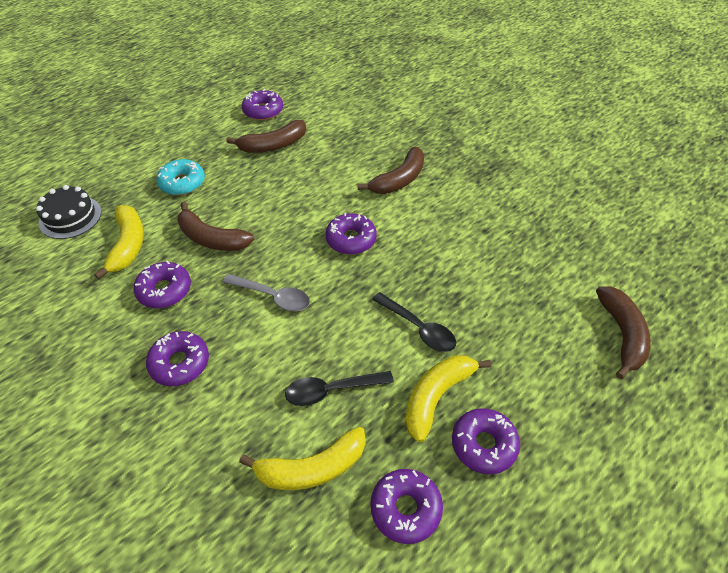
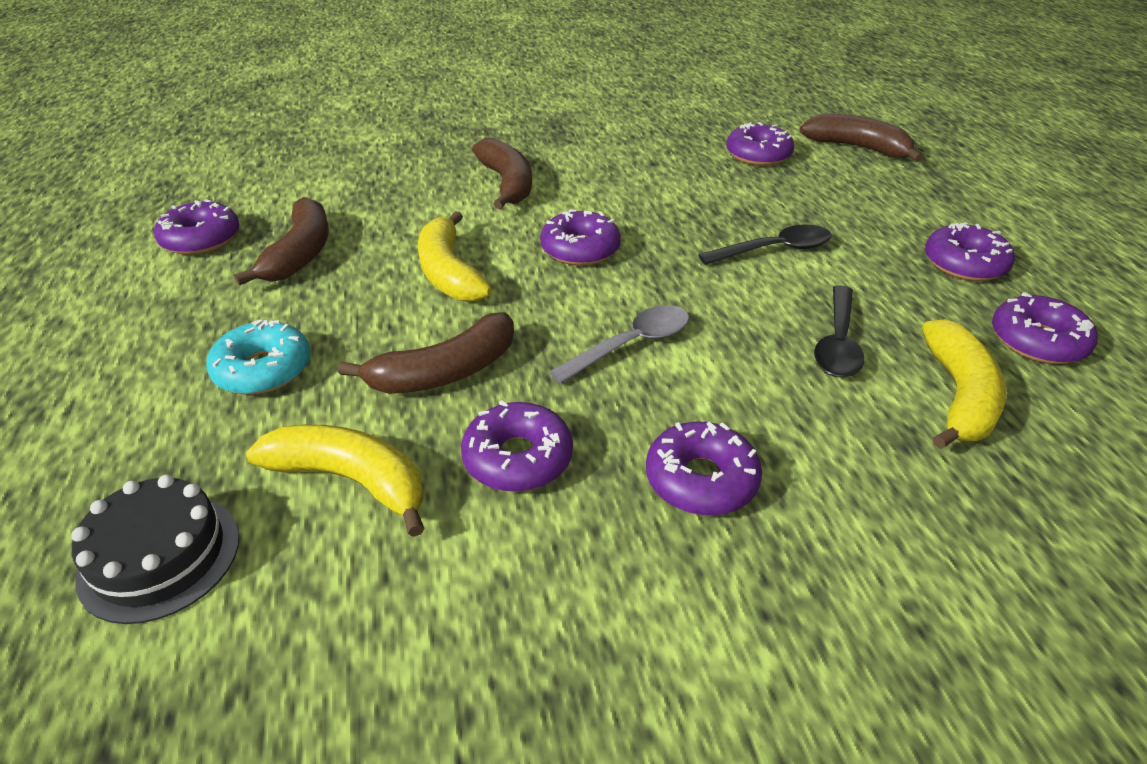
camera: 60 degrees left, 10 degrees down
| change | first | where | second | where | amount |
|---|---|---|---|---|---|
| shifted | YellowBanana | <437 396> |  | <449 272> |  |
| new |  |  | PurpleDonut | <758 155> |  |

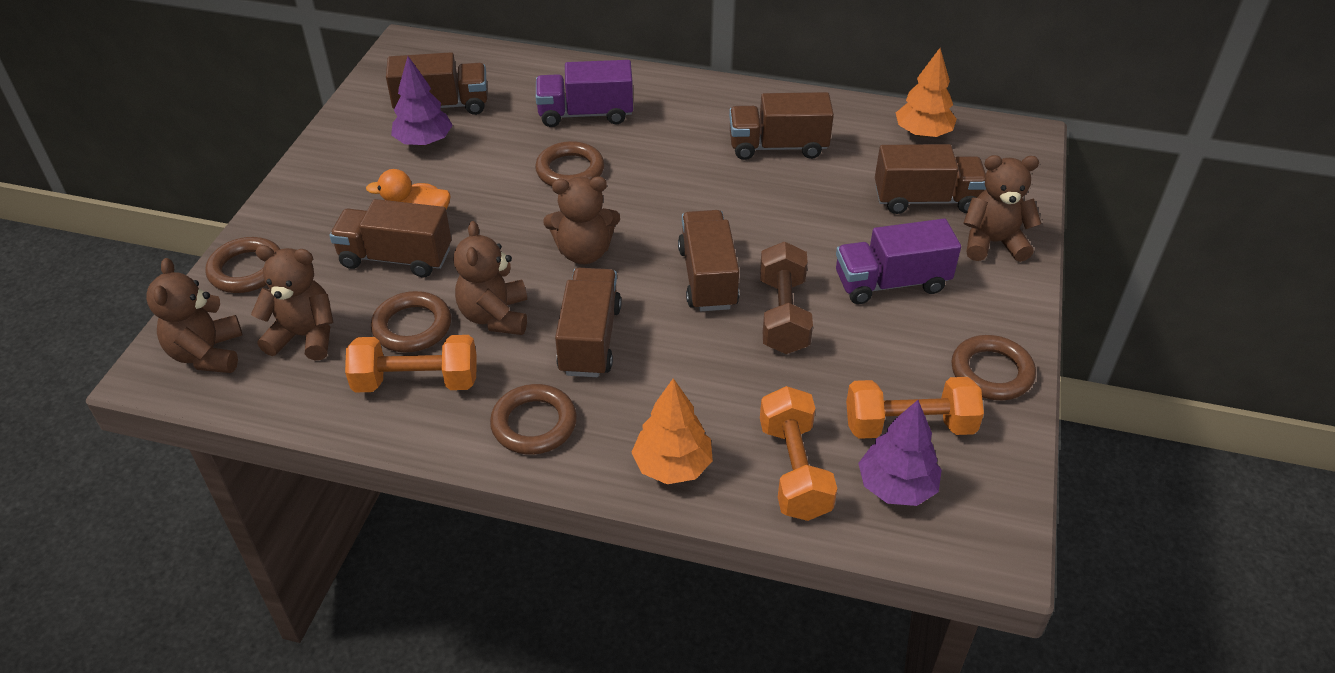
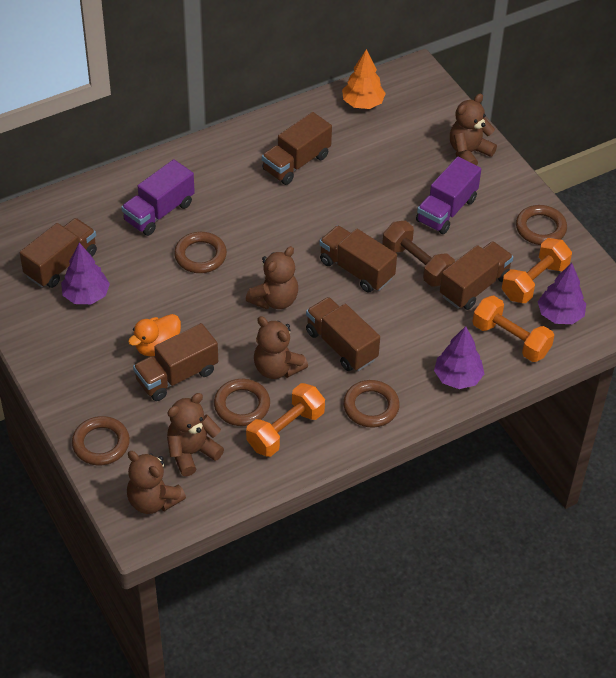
camera: 45 degrees left, 5 degrees up
| change | first | where | second | where | amount |
|---|---|---|---|---|---|
| repainted | OrangeTree | <672 466> | PurpleTree | <457 378> |  |
| shifted | BrownTruck | <925 200> |  | <474 286> |  |

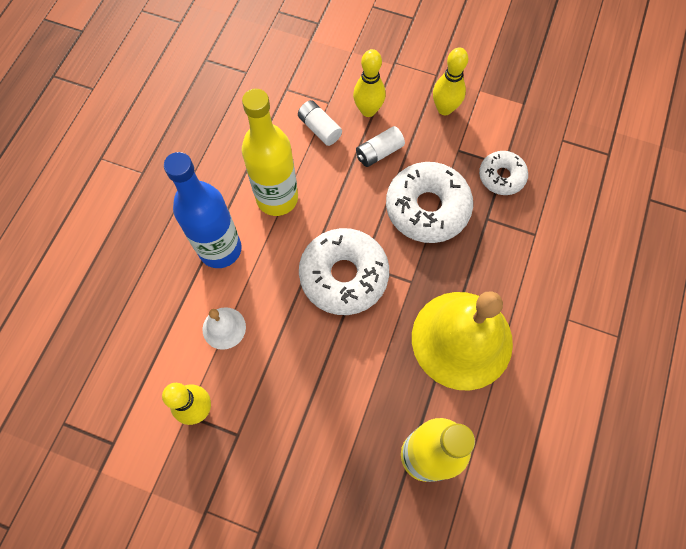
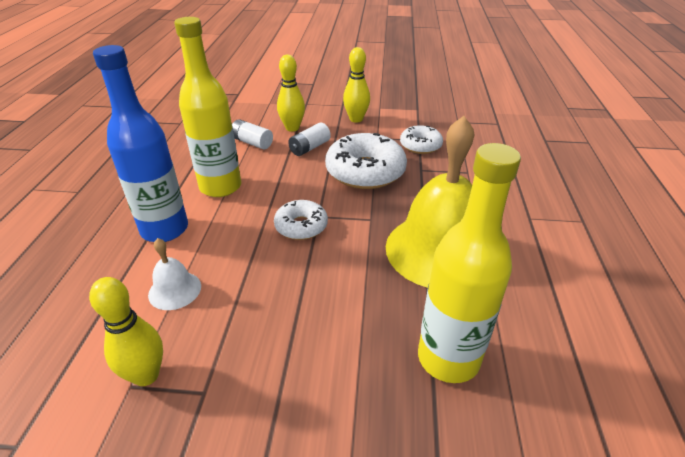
camera: 15 degrees left, 30 degrees down
| change | first | where | second | where | amount |
|---|---|---|---|---|---|
| scaled | WhiteDonut | <344 276> |  | <301 226> | x0.57 |

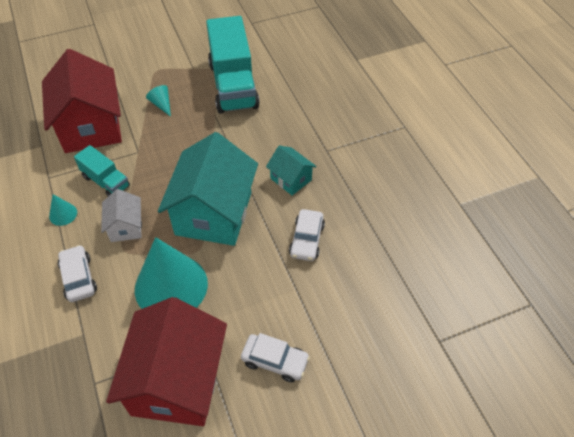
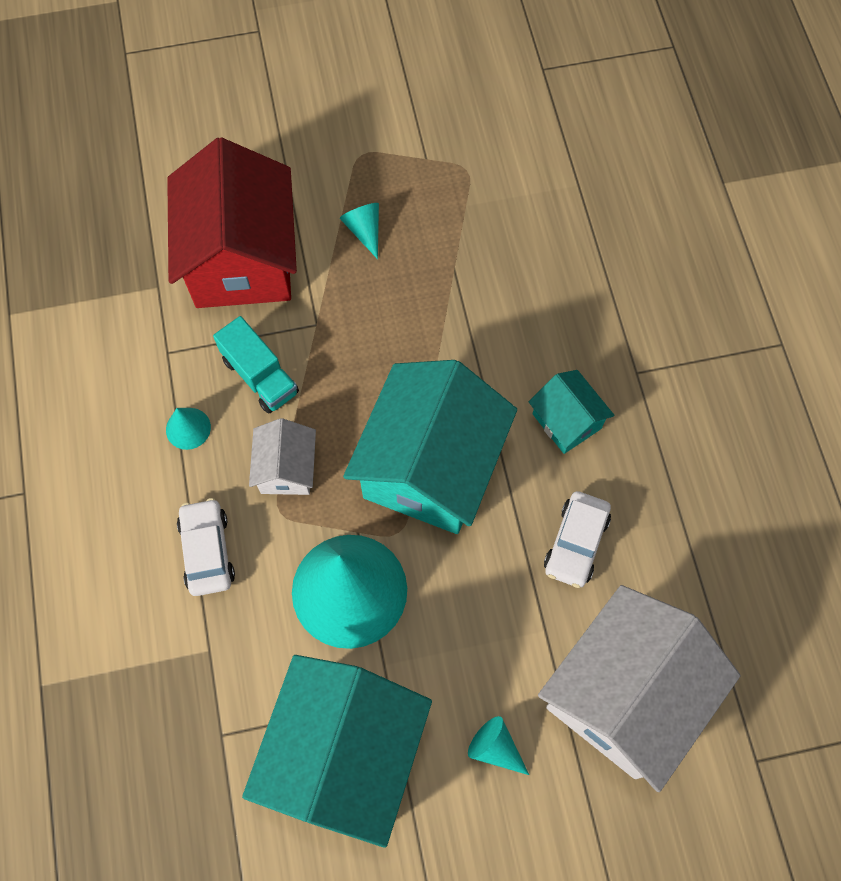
camera: 10 degrees right, 15 degrees up
| change | first | where | second | where | amount |
|---|---|---|---|---|---|
| repainted | RedHouse | <177 381> | TurquoiseHouse | <344 754> |  |
| swapped | WhiteCar | <275 361> | TurquoiseCone | <495 748> |  |
| new |  |  | WhiteHouse | <624 695> |  |
| gone | TurquoiseTruck | <233 85> |  |  |  |

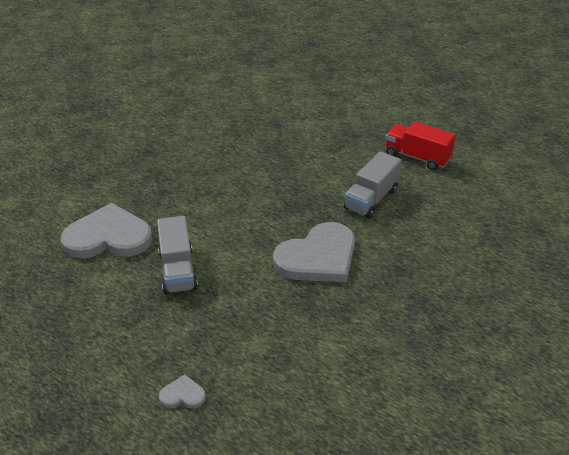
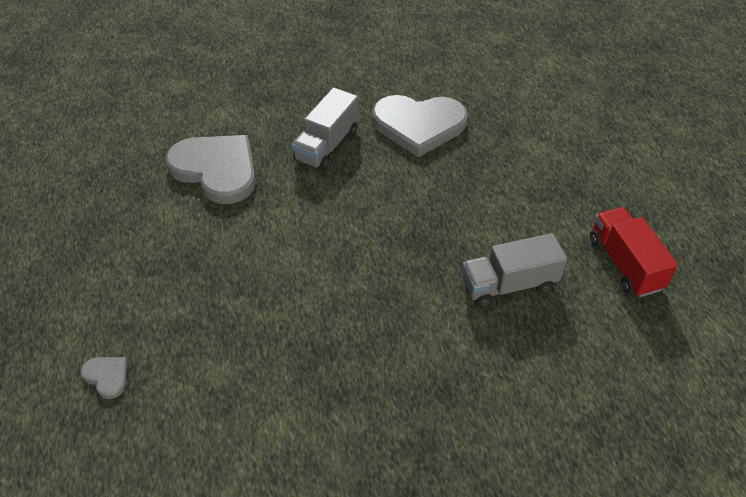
camera: 40 degrees right, 10 degrees up
| change | first | where | second | where | amount |
|---|---|---|---|---|---|
| shifted | GreyTruck | <178 270> |  | <327 145> |  |
| shifted | GreyHeart | <318 257> |  | <419 125> |  |

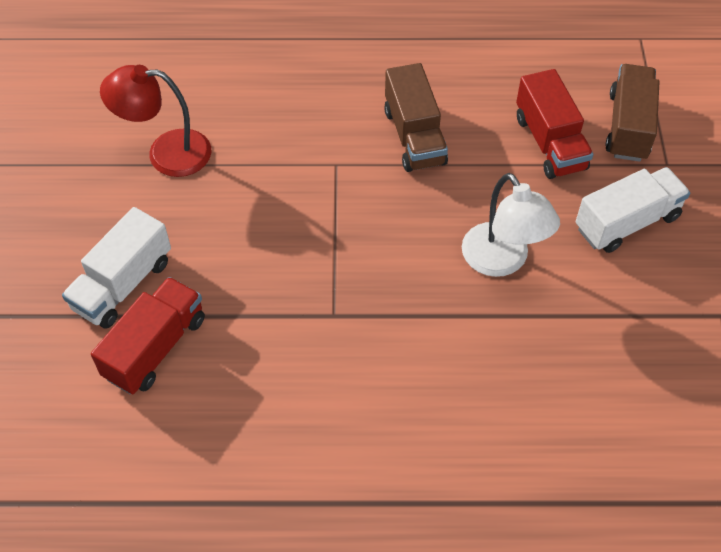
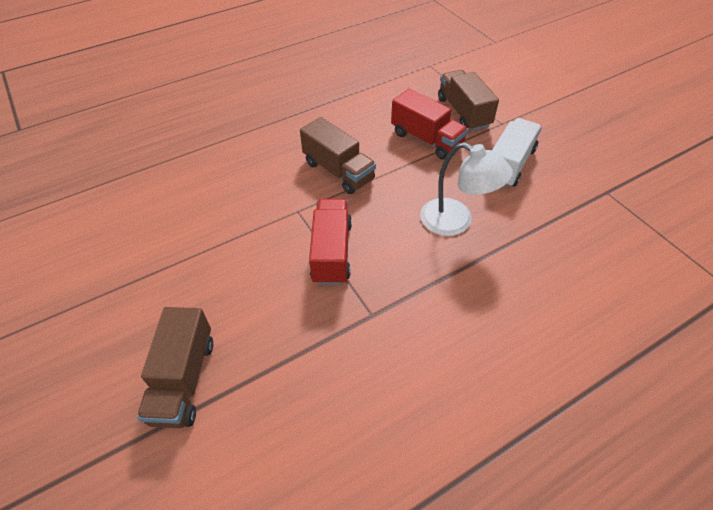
camera: 30 degrees left, 5 degrees down
| change | first | where | second | where | amount |
|---|---|---|---|---|---|
| repainted | WhiteTruck | <123 284> | BrownTruck | <183 380> |  |
| shifted | RedTruck | <155 348> |  | <332 252> |  |
| gone | RedLamp | <166 153> |  |  |  |

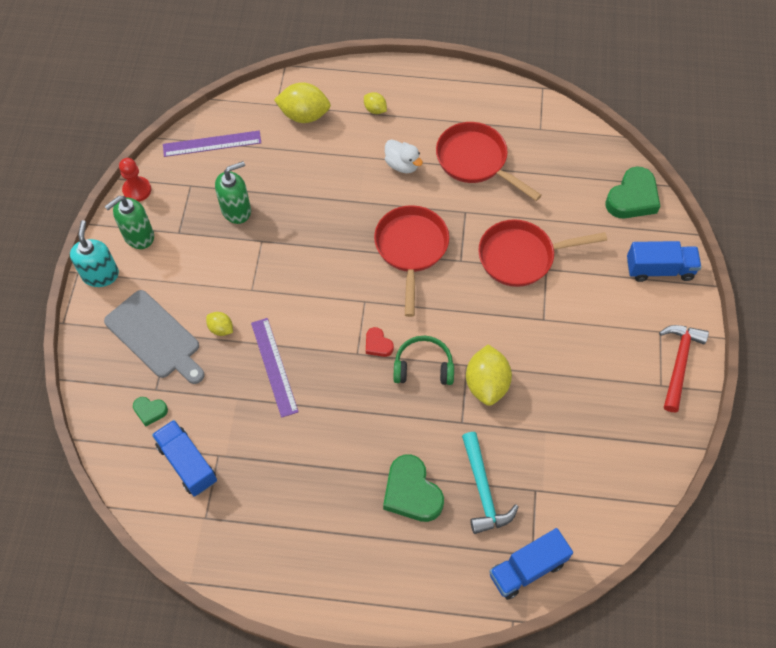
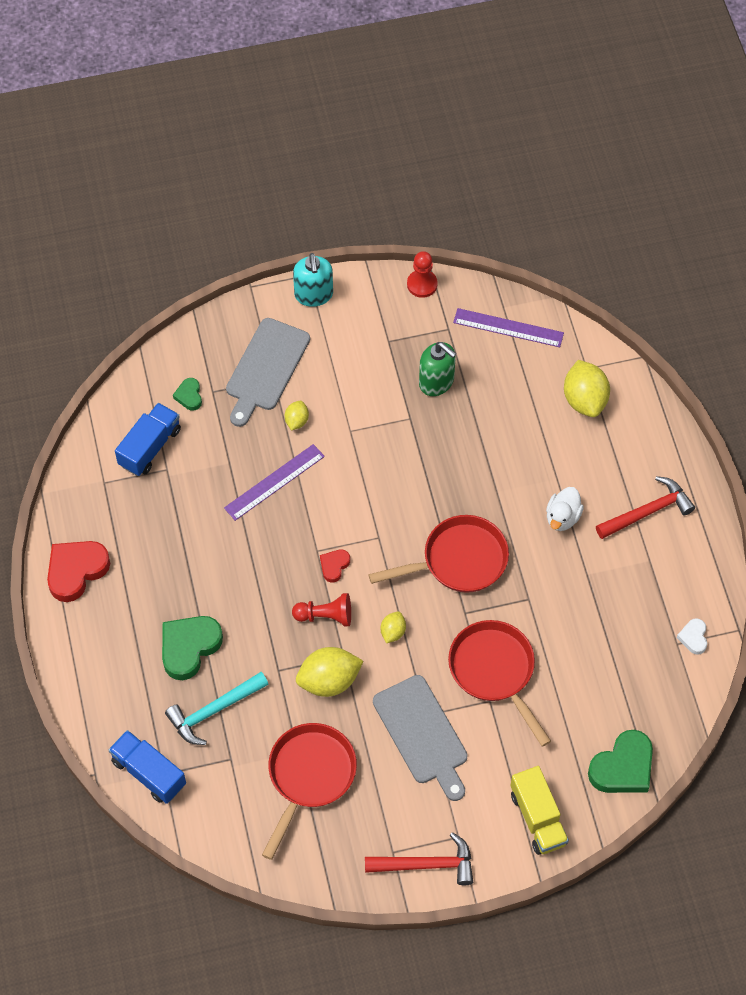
camera: 70 degrees right, 0 degrees up
| change | first | where | second | where | amount |
|---|---|---|---|---|---|
| new |  |  | RedHeart | <76 571> |  |
| shifted | RedPan | <475 161> |  | <309 776> |  |
| swapped | GreenHeadphones | <423 367> | RedPawn | <325 616> |  |
| rotated | TurquoiseSoapDispenser | <100 274> |  | <313 295> | 105 degrees clockwise |
| new |  |  | GreyCuttingBoard | <422 734> |  |
| shifted | YellowLemon | <375 110> |  | <393 632> |  |
| rotated | PurpleRuler | <212 143> |  | <508 327> | 45 degrees counterclockwise |
| repainted | BlueTruck | <659 269> | YellowTruck | <538 818> |  |
| rotated | GreenHeart | <632 198> |  | <623 767> | 60 degrees counterclockwise |
| new |  |  | RedHammer | <647 512> |  |
| new |  |  | WhiteHeart | <693 637> |  |
| gone | GreenSoapDispenser | <138 236> |  |  |  |

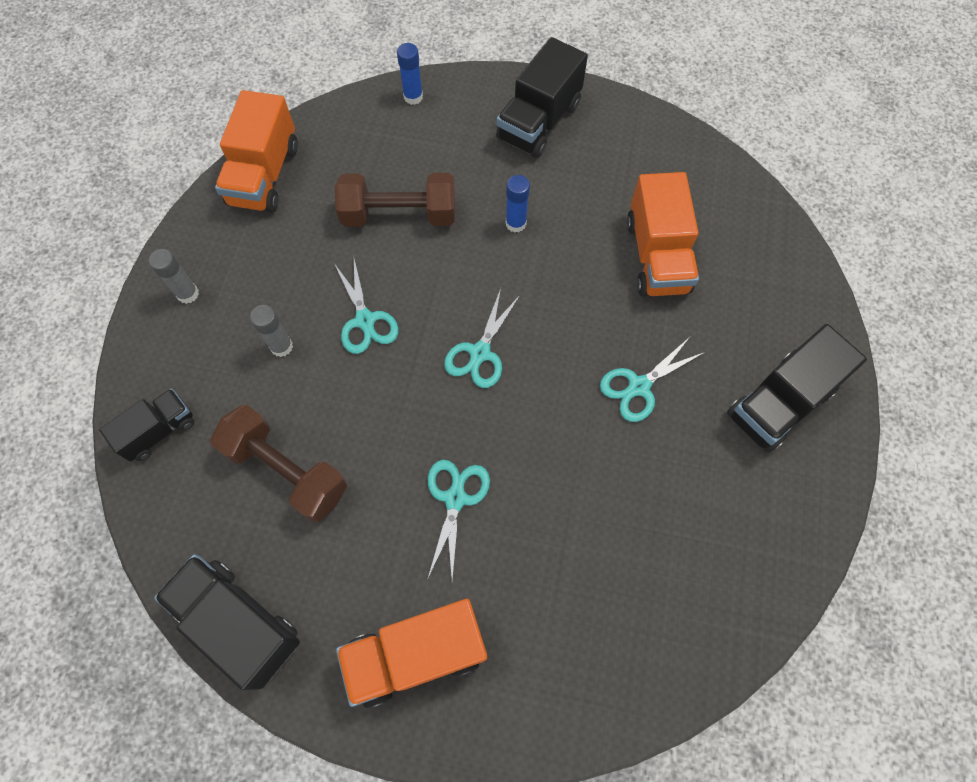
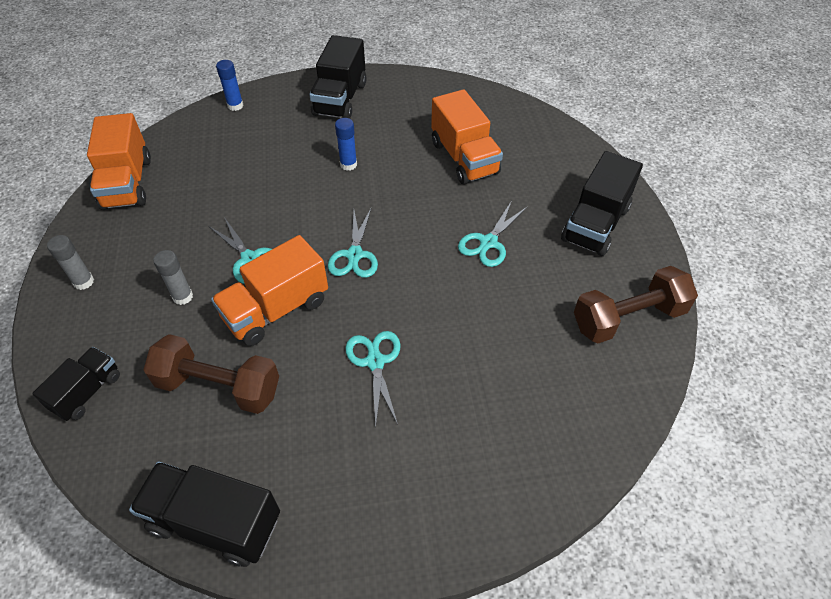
camera: 20 degrees left, 15 degrees down
| change | first | where | second | where | amount |
|---|---|---|---|---|---|
| shifted | OrangeTruck | <416 654> |  | <276 310> |  |
| shifted | BrownDumbbell | <399 215> |  | <628 318> |  |

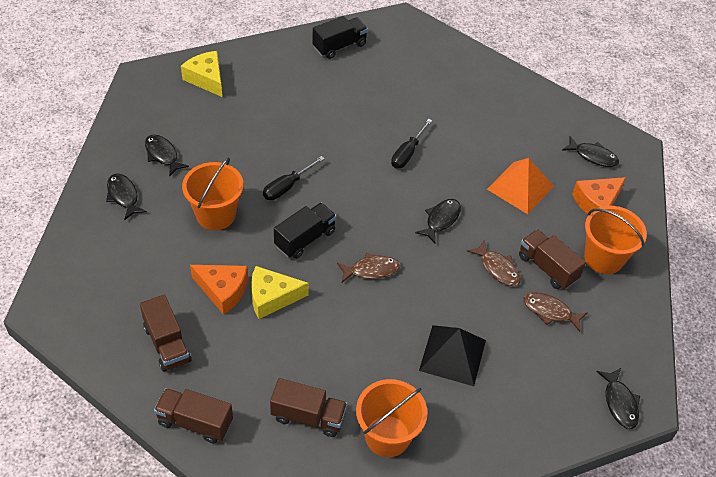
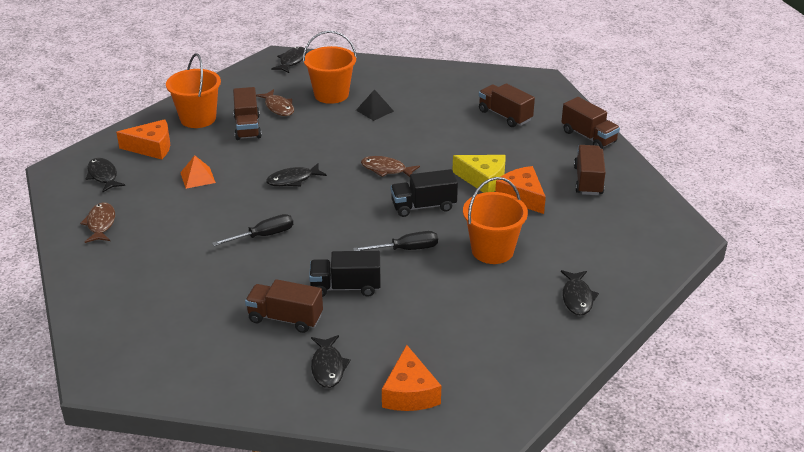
camera: 145 degrees left, 15 degrees down
| change | first | where | second | where | amount |
|---|---|---|---|---|---|
| shifted | BrownFish | <497 268> |  | <101 224> |  |
| scaled | OrangePyramid | <520 187> |  | <197 177> | x0.60 |
| new |  |  | BrownTruck | <285 318> |  |
| shifted | OrangeBucket | <387 436> |  | <331 94> |  |
| shifted | BlackTruck | <339 46> |  | <345 287> |  |
| shifted | BlackFish | <162 155> |  | <328 367> |  |
| scaled | BlackPyramid | <452 355> |  | <374 110> | x0.60 |
| repainted | YellowCheese | <206 79> | OrangeCheese | <409 393> |  |

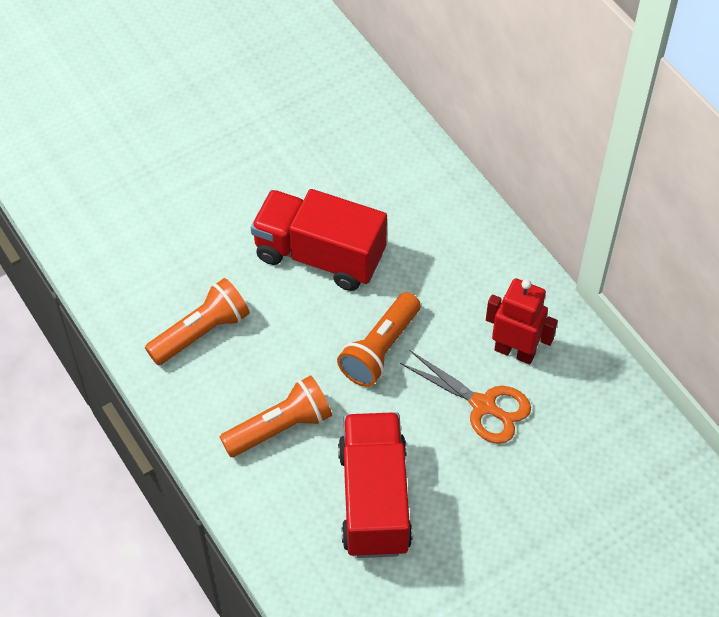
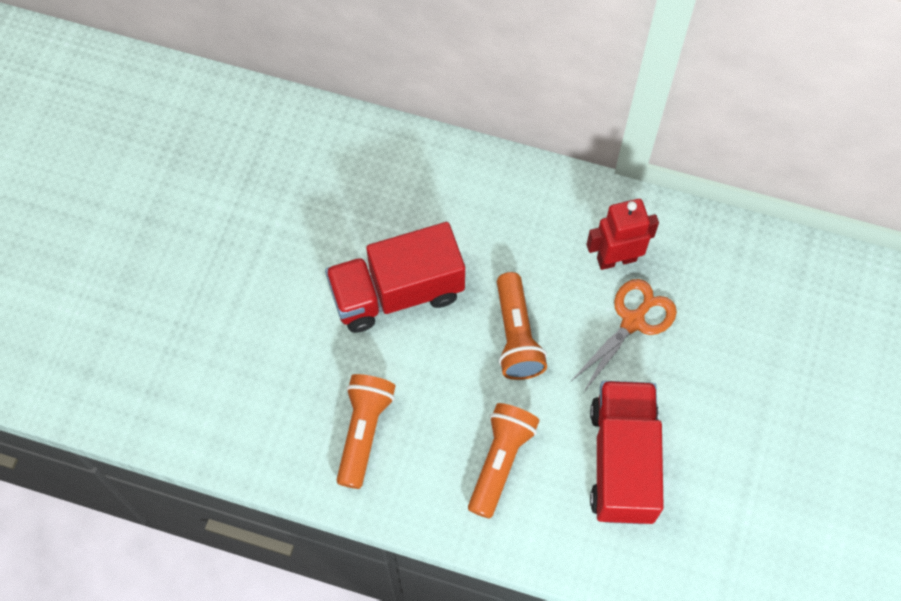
camera: 40 degrees left, 10 degrees up
| change | first | where | second | where | amount |
|---|---|---|---|---|---|
| rotated | OrangeScissors | <483 405> |  | <633 321> | 45 degrees counterclockwise |
| rotated | RedTruck | <374 499> |  | <622 461> | 45 degrees clockwise |

